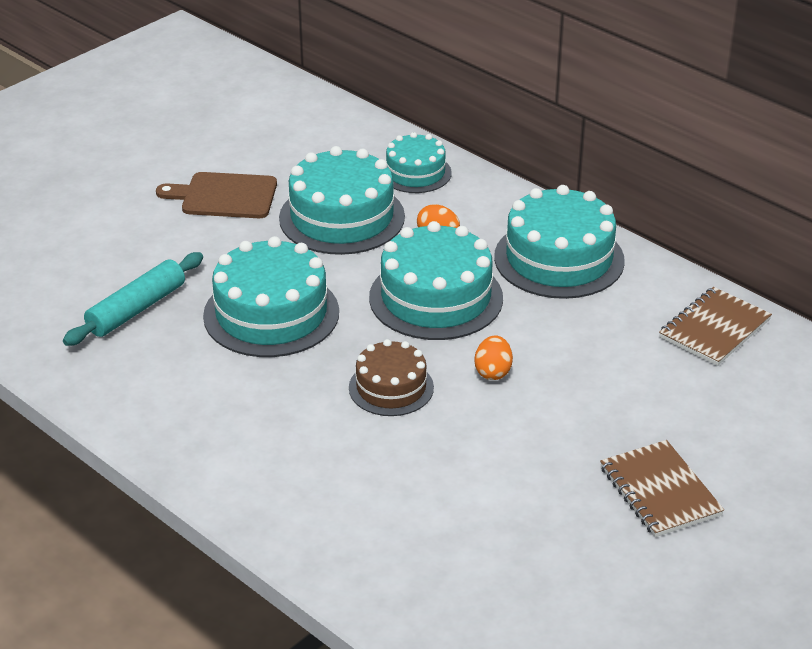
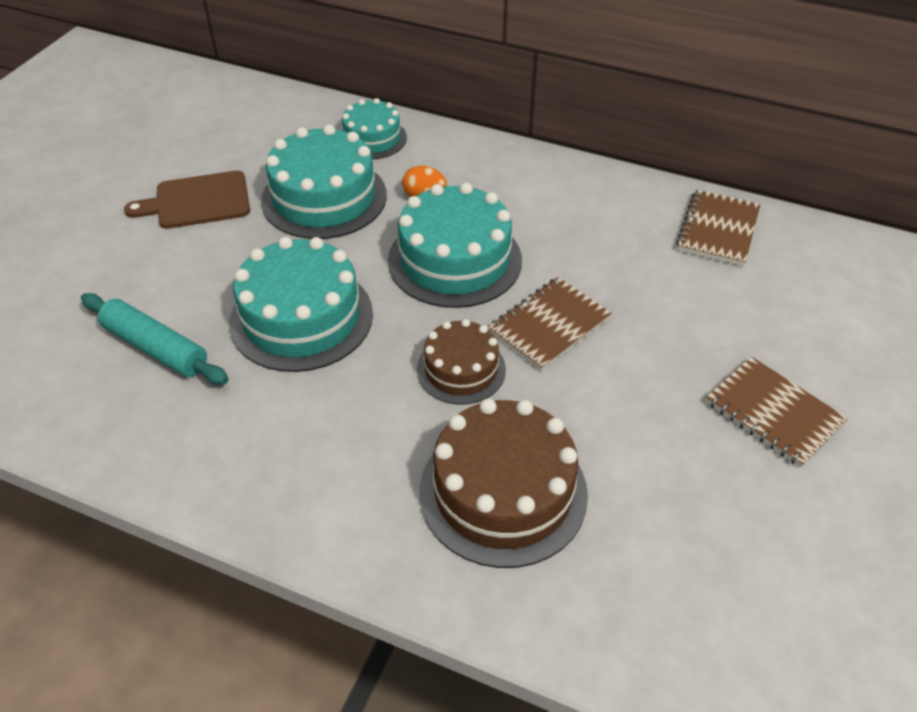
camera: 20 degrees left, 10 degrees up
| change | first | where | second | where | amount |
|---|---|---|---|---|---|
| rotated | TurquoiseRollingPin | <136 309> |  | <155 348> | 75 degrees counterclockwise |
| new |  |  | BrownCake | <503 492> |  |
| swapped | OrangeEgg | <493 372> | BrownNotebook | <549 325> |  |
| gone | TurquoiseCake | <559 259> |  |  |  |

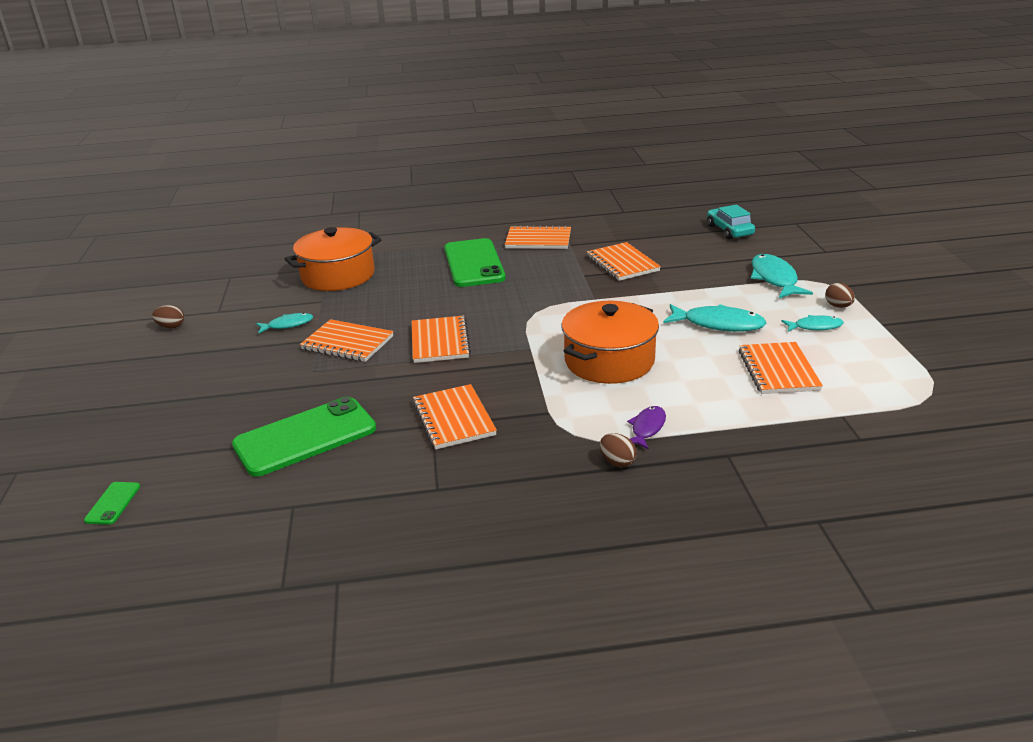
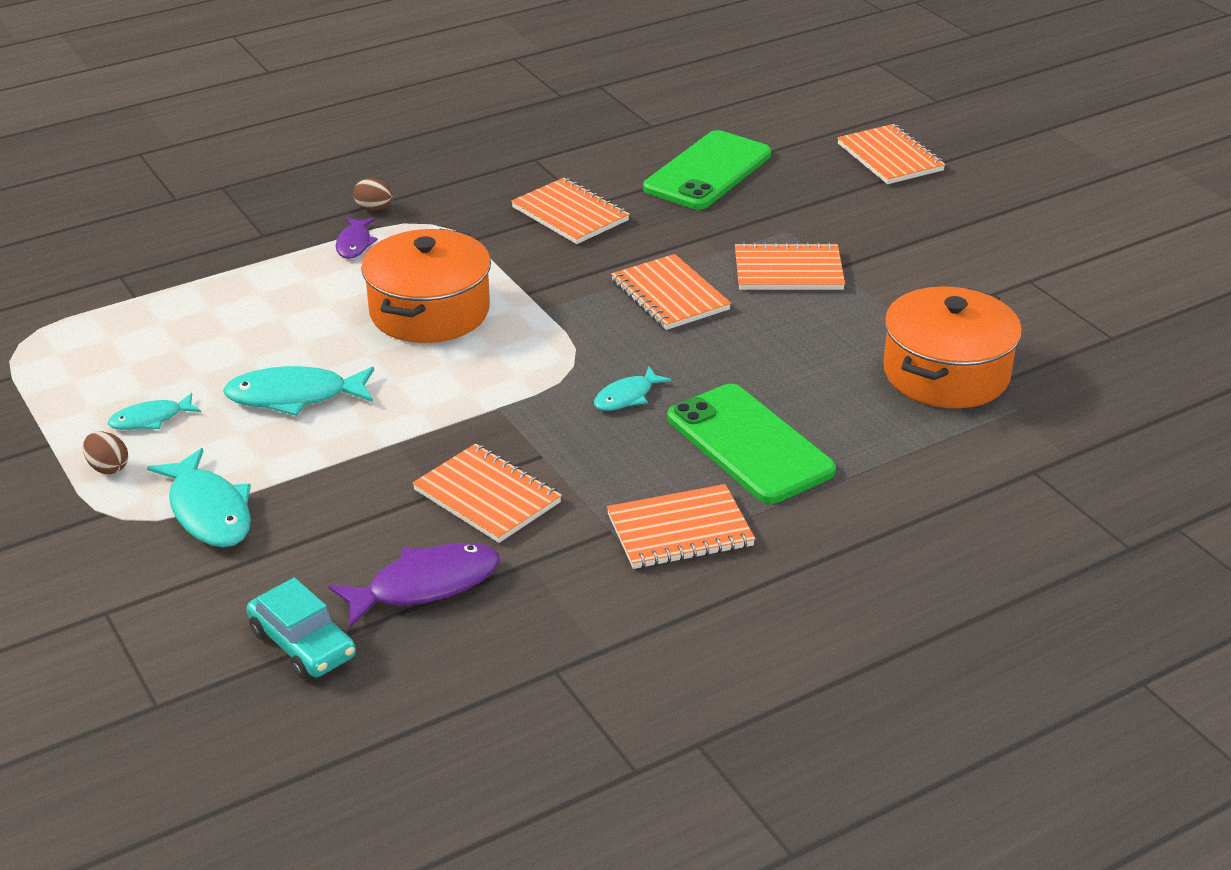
camera: 155 degrees right, 5 degrees up
| change | first | where | second | where | amount |
|---|---|---|---|---|---|
| new |  |  | PurpleFish | <425 586> |  |
| shifted | TurquoiseFish | <288 325> |  | <627 397> |  |
| shifted | OrangeNotebook | <778 370> |  | <890 157> |  |
| gone | GreenPhone | <113 503> |  |  |  |
| gone | BrownEgg | <171 327> |  |  |  |

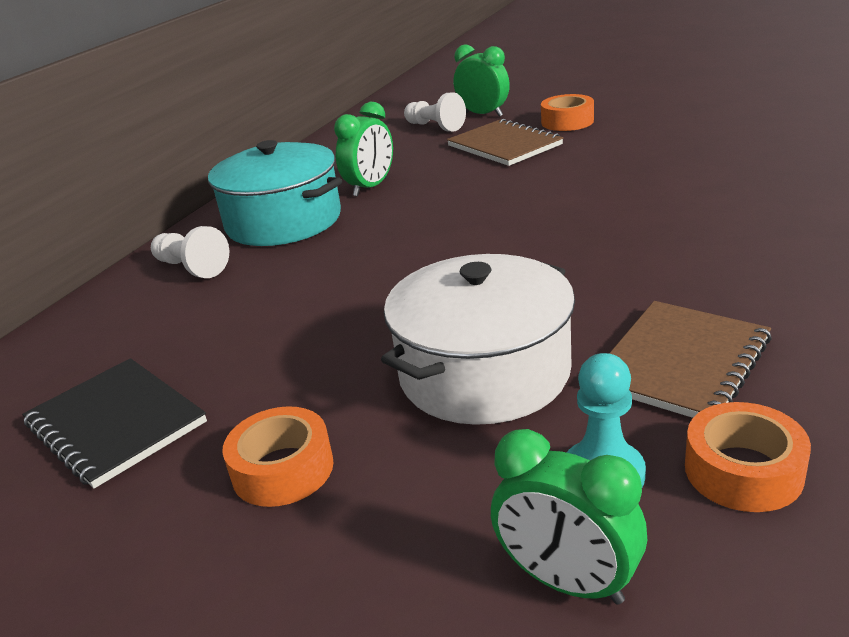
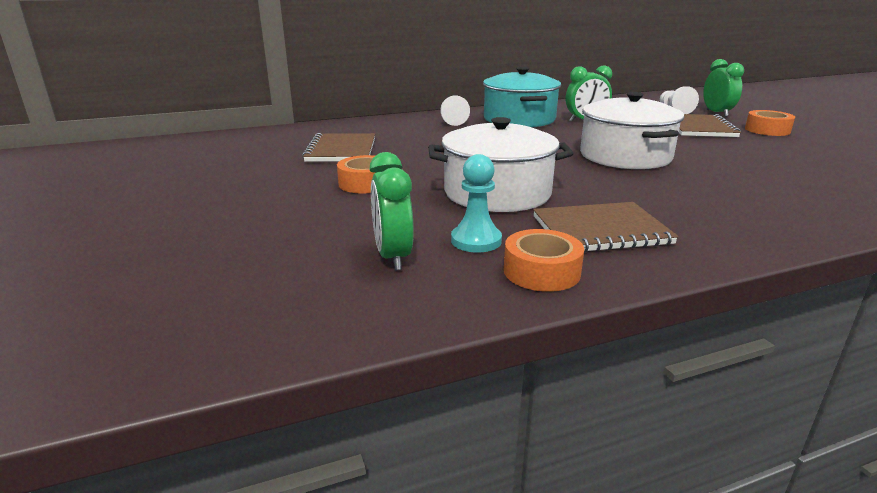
camera: 40 degrees right, 5 degrees down
| change | first | where | second | where | amount |
|---|---|---|---|---|---|
| repainted | BlackNotebook | <115 423> | BrownNotebook | <341 150> |  |
| new |  |  | WhitePot | <625 156> |  |

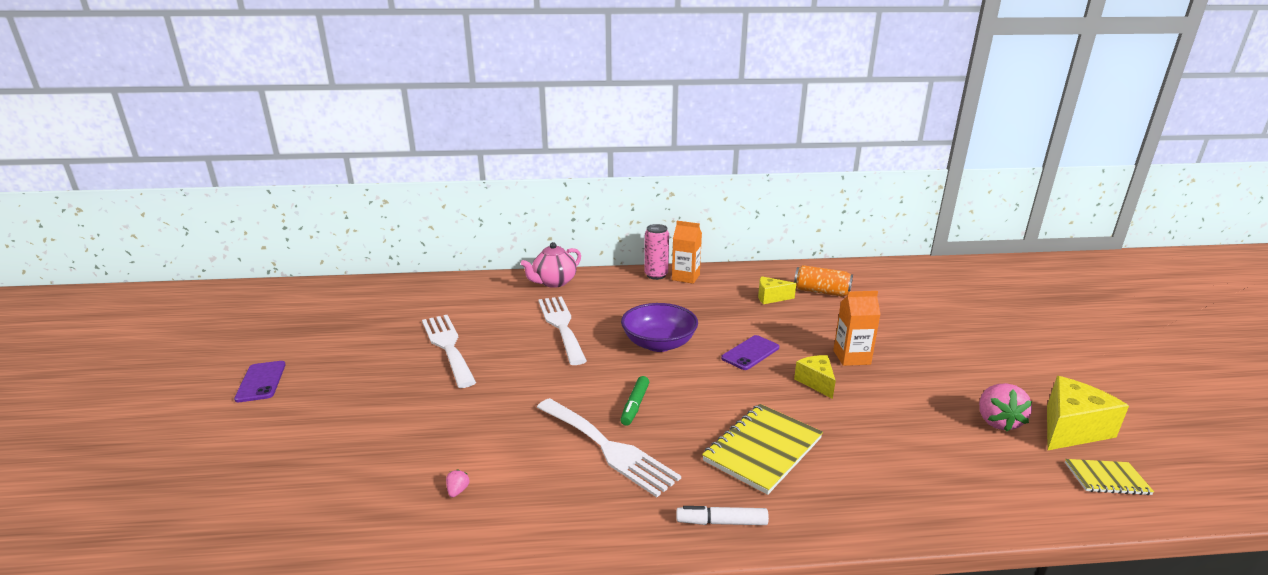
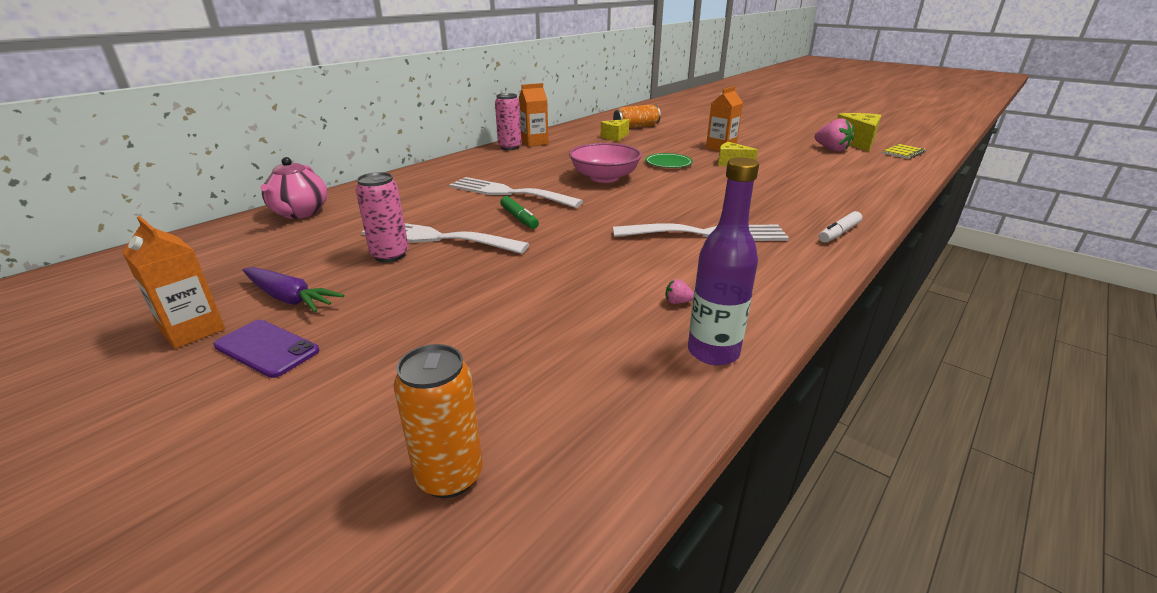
camera: 45 degrees left, 5 degrees up
| change | first | where | second | where | amount |
|---|---|---|---|---|---|
| new |  |  | OrangeCarton | <193 330> |  |
| new |  |  | PurpleCarrot | <289 298> |  |
| shifted | PinkTeapot | <554 282> |  | <300 213> |  |
| new |  |  | PinkCan | <390 255> |  |
| new |  |  | OrangeCan | <450 476> |  |
| shifted | GreenMarker | <635 405> |  | <519 218> |  |
| repainted | PurpleBowl | <659 344> | PinkBowl | <604 178> |  |
| swapped | PurplePhone | <750 353> | GreenPlate | <668 163> |  |
| rotated | PinkStrawberry | <458 491> |  | <677 302> | 45 degrees counterclockwise |
| new |  |  | PurpleBottle | <713 352> |  |
| gone | YellowNotebook | <763 450> |  |  |  |

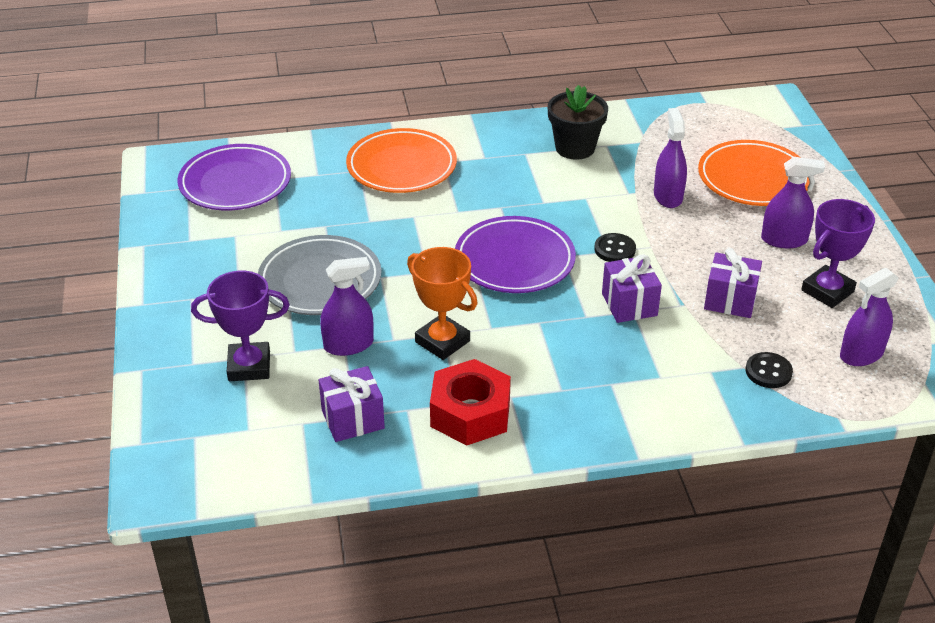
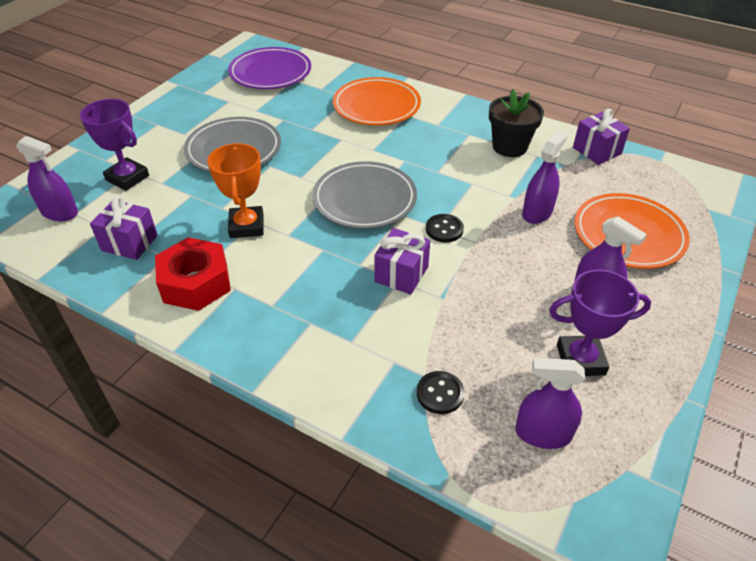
camera: 40 degrees right, 5 degrees up
| change | first | where | second | where | amount |
|---|---|---|---|---|---|
| shifted | PurpleSprayBottle | <348 345> |  | <60 212> |  |
| repainted | PurplePlate | <514 260> | GreyPlate | <364 199> |  |
| shifted | PurpleGift | <730 300> |  | <596 151> |  |

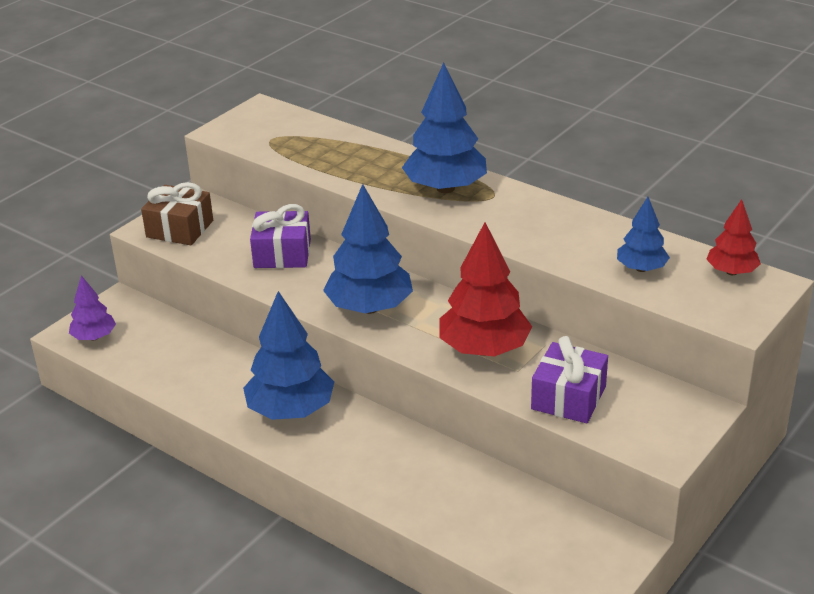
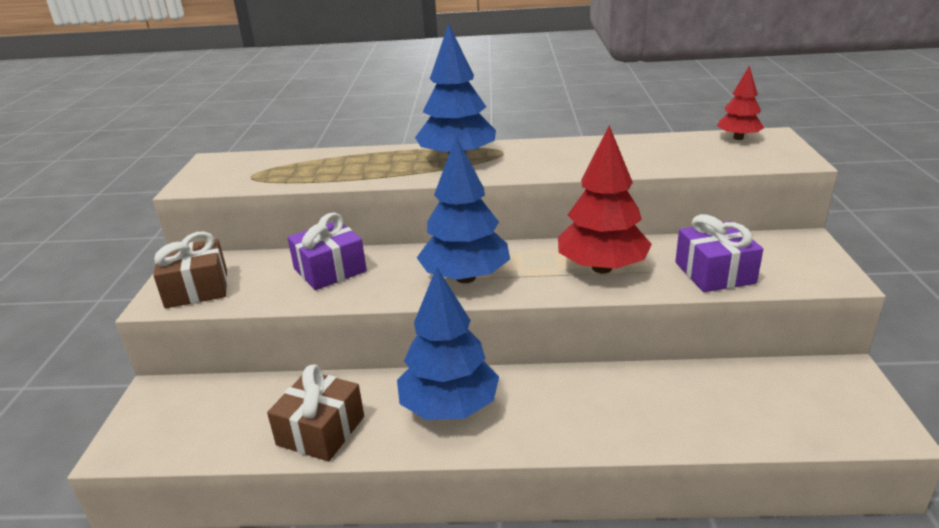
camera: 35 degrees left, 5 degrees down
| change | first | where | second | where | amount |
|---|---|---|---|---|---|
| new |  |  | BrownGift | <321 430> |  |
| gone | PurpleTree | <94 337> |  |  |  |
| gone | BlueTree | <641 268> |  |  |  |

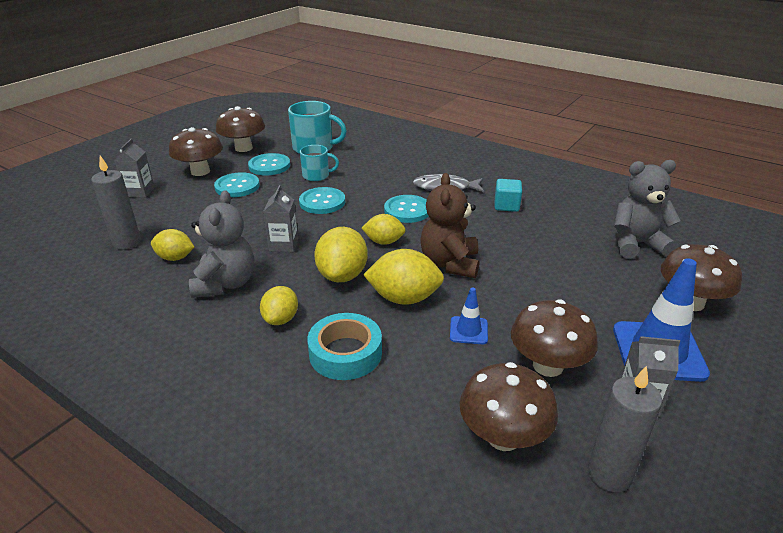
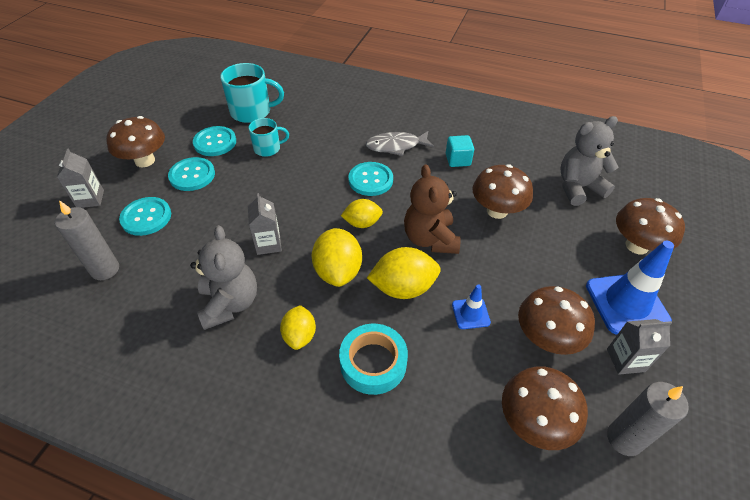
camera: 15 degrees left, 15 degrees up
| change | first | where | second | where | amount |
|---|---|---|---|---|---|
| shifted | TurquoiseButton | <322 202> |  | <146 217> |  |
| shifted | BrownMushroom | <243 148> |  | <497 211> |  |
| gone | YellowLemon | <175 258> |  |  |  |

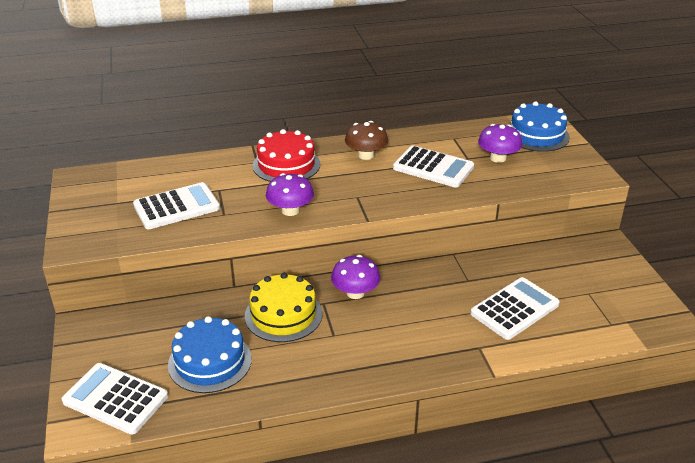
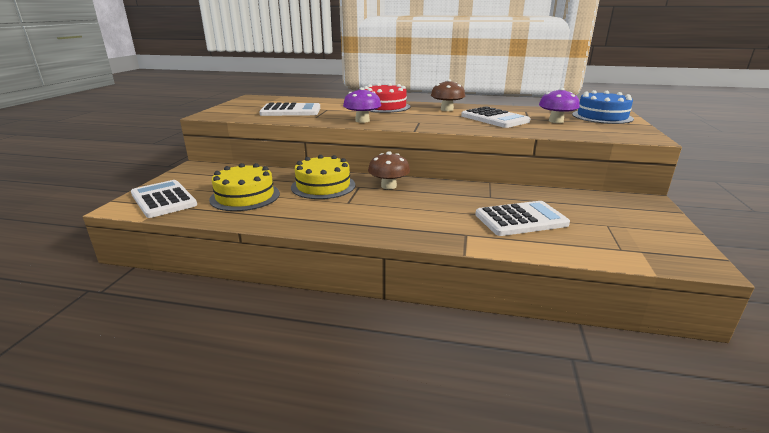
camera: 25 degrees right, 10 degrees down
| change | first | where | second | where | amount |
|---|---|---|---|---|---|
| repainted | BlueCake | <210 361> | YellowCake | <245 196> |  |
| repainted | PurpleMushroom | <355 293> | BrownMushroom | <388 186> |  |

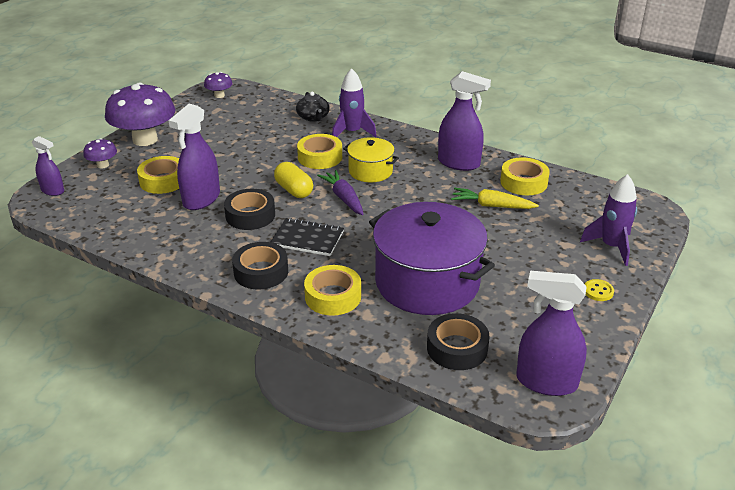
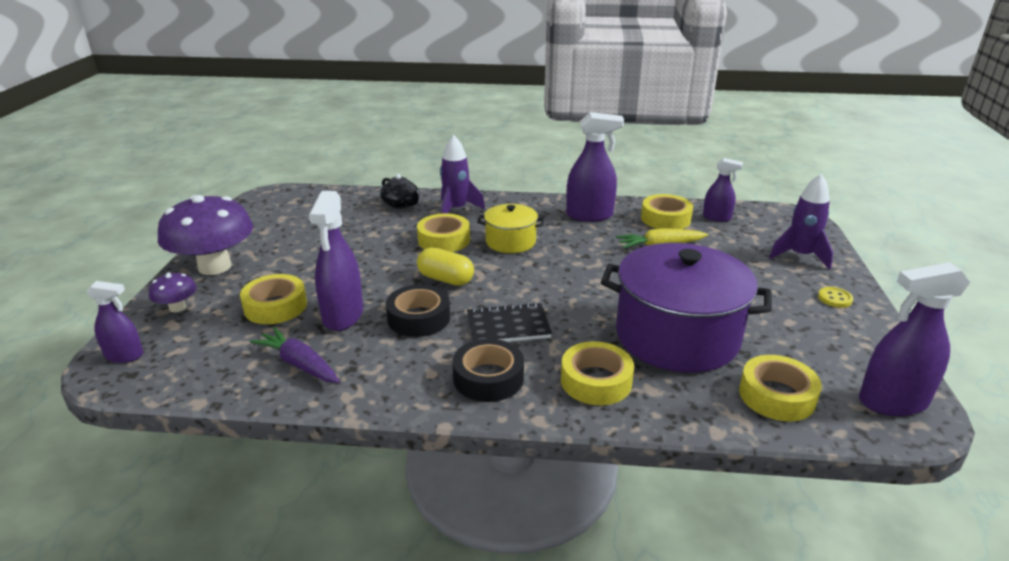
camera: 25 degrees left, 5 degrees down
| change | first | where | second | where | amount |
|---|---|---|---|---|---|
| shifted | PurpleCarrot | <344 198> |  | <299 364> |  |
| new |  |  | PurpleSprayBottle | <717 217> |  |
| repainted | BlackTape | <457 348> | YellowTape | <776 396> |  |
| gone | PurpleMushroom | <219 95> |  |  |  |

